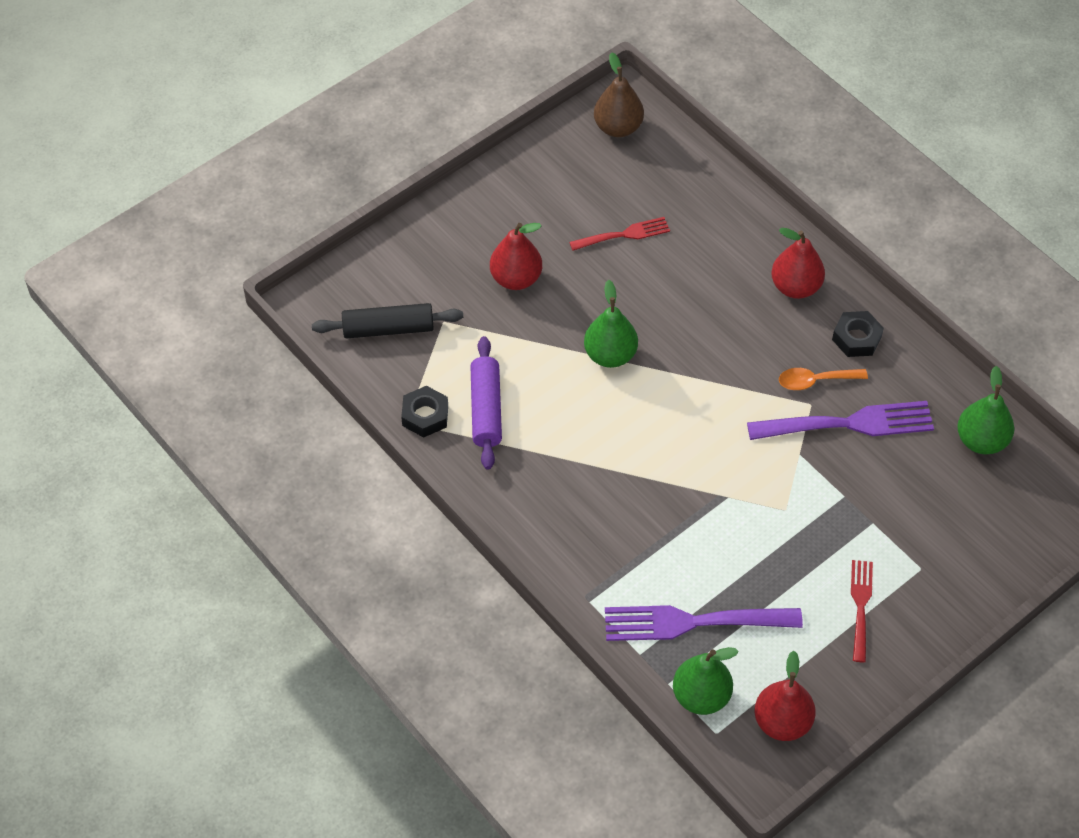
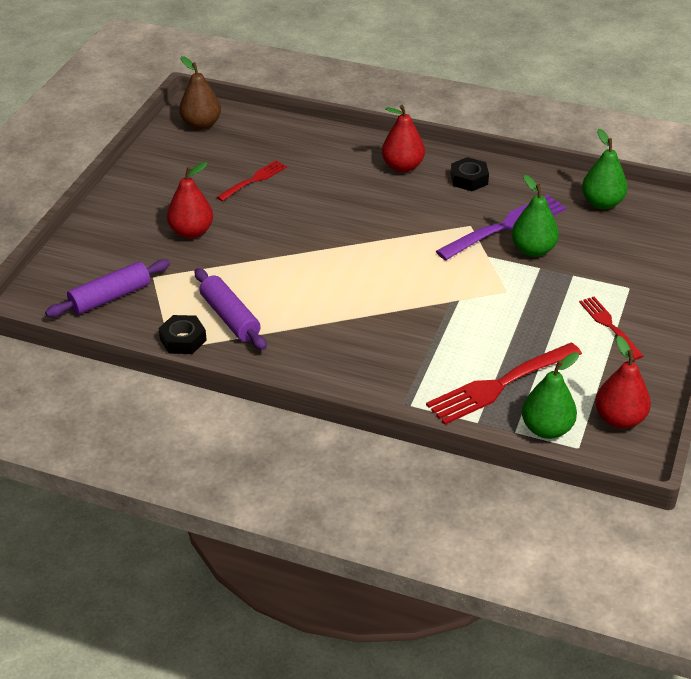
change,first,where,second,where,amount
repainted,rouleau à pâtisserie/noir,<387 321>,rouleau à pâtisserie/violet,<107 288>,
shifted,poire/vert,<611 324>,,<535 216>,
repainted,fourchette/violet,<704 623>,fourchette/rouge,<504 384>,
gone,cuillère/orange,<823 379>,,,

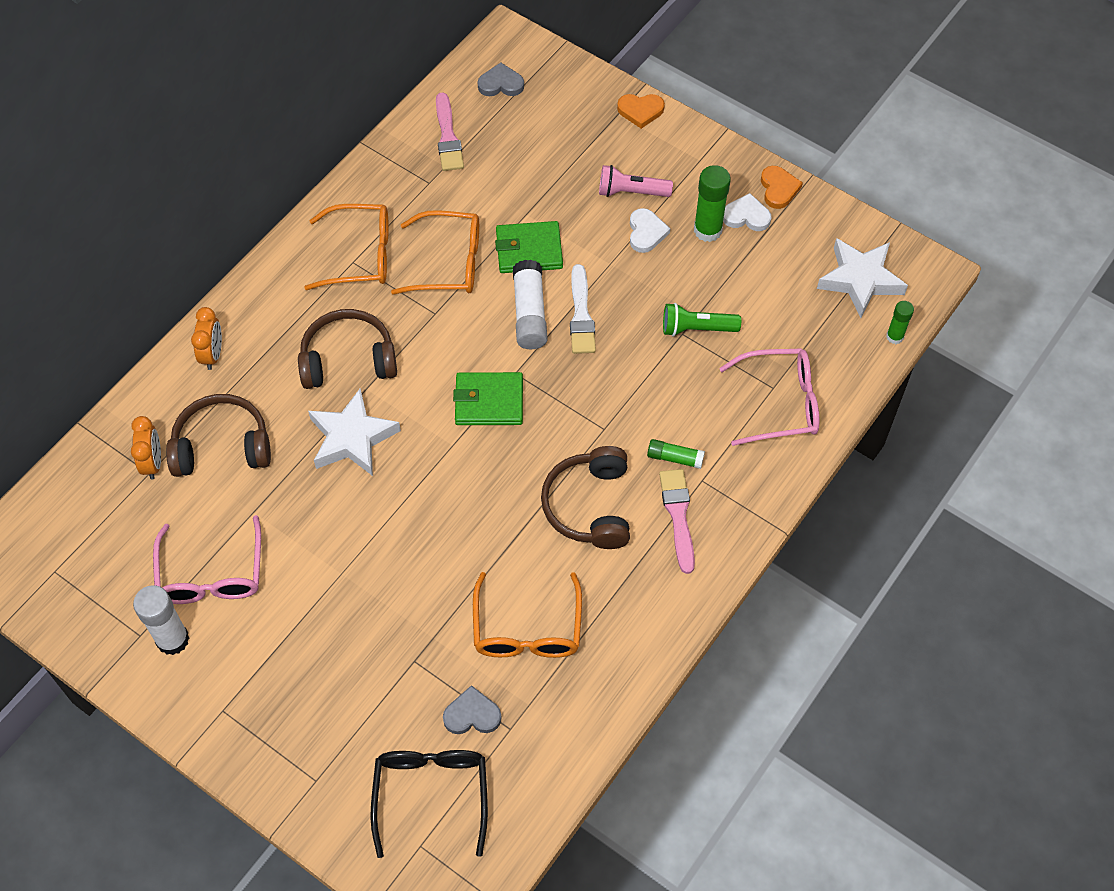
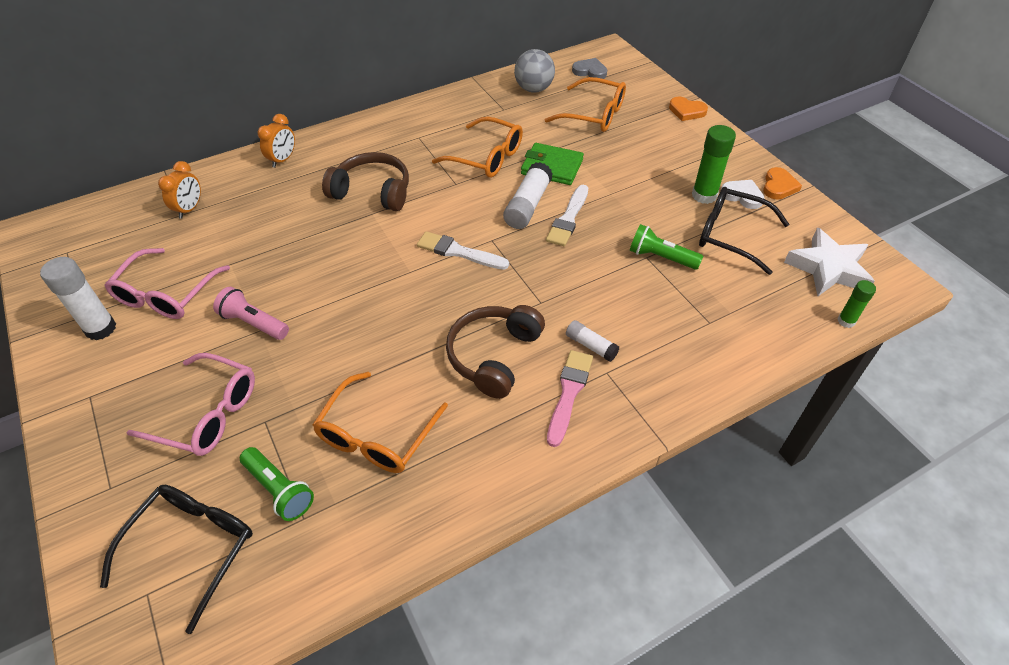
change,first,where,second,where,amount
gone,casque audio/marron,<218 435>,,,
shifted,lunettes/orange,<346 247>,,<585 104>,
gone,étoile/blanc,<354 432>,,,
swapped,pinceau/rose,<450 131>,balle/gris,<534 71>,
swapped,cœur/gris,<472 709>,lampe de poche/vert,<277 484>,
swapped,portefeuille/vert,<488 398>,pinceau/blanc,<463 250>,
shifted,lampe de poche/rose,<636 181>,,<251 313>,
gone,cœur/blanc,<650 230>,,,
repainted,bâton de colle/vert,<676 454>,bâton de colle/blanc,<593 341>,
shifted,lunettes/rose,<769 397>,,<190 404>,
new,,,lunettes/noir,<744 231>,

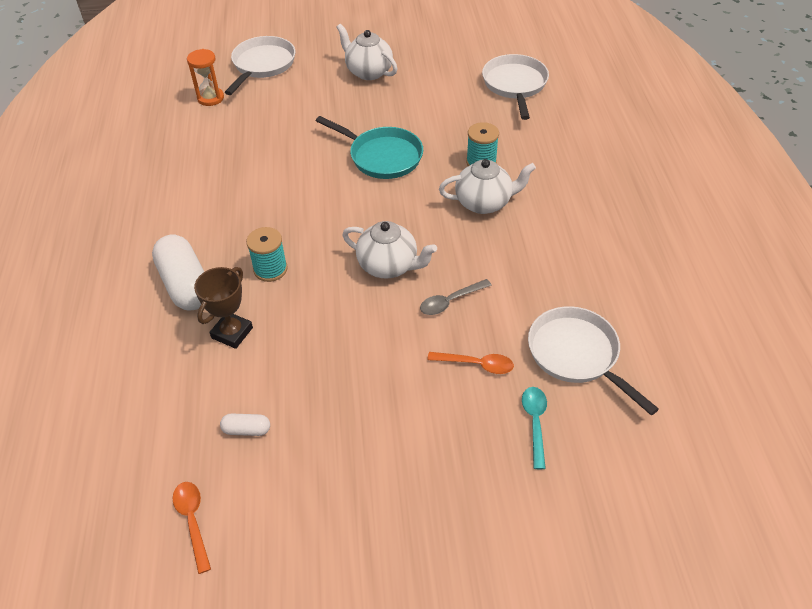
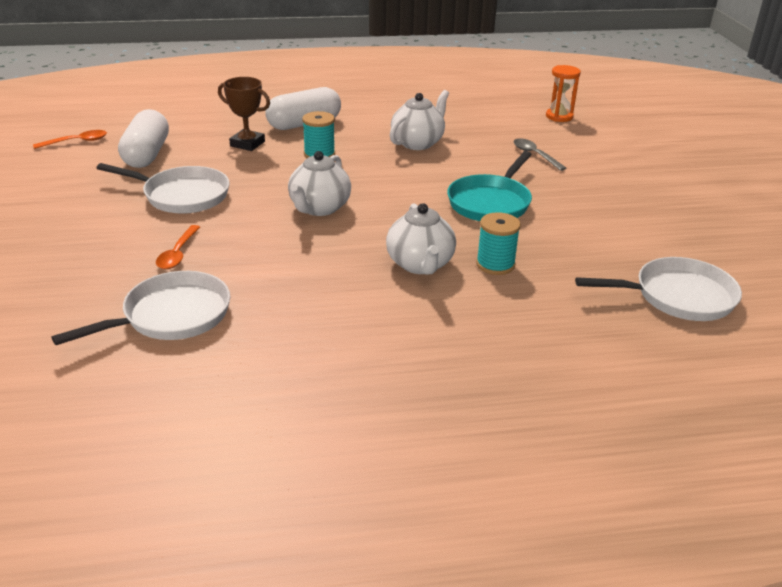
change,first,where,second,where,amount
scaled,gélule/blanc,<245 424>,,<143 138>,x2.18
shifted,poêle/blanc,<260 65>,,<163 188>,
shifted,théière/blanc,<367 52>,,<419 120>,
shifted,cuillère/gris,<456 297>,,<540 154>,
gone,cuillère/turquoise,<534 428>,,,

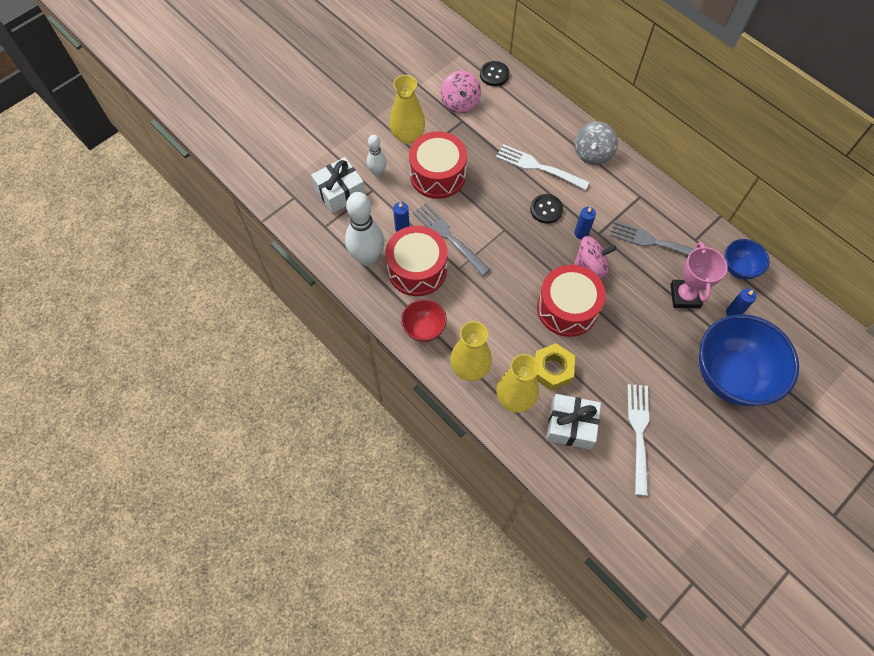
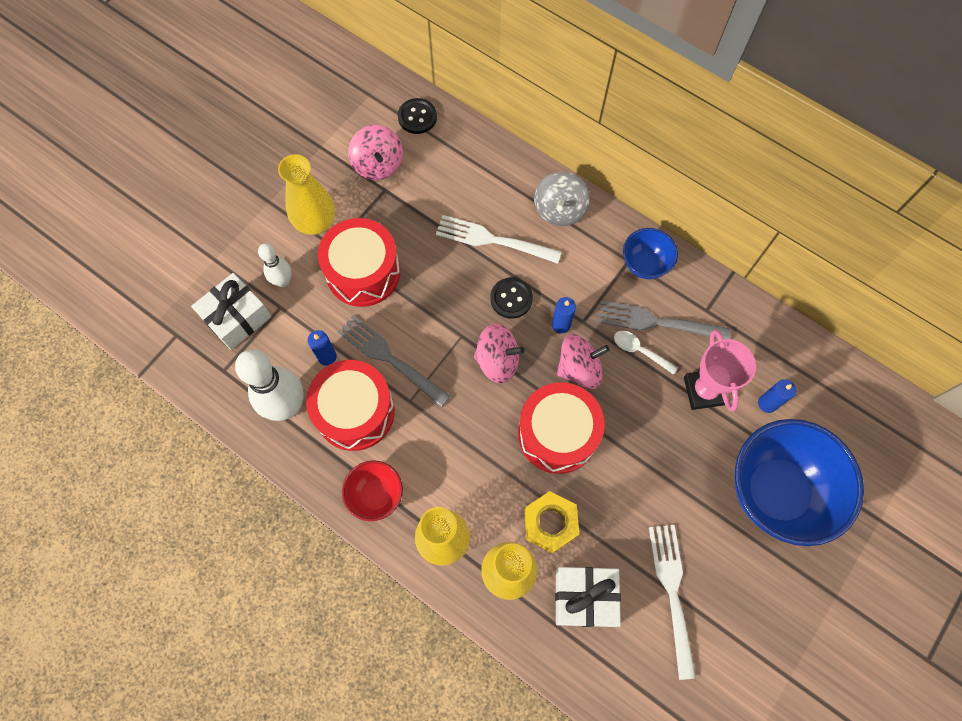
change,first,where,second,where,amount
shifted,bol/bleu,<747 259>,,<650 253>,
new,,,toupie/rose,<499 353>,
new,,,cuillère/blanc,<646 353>,

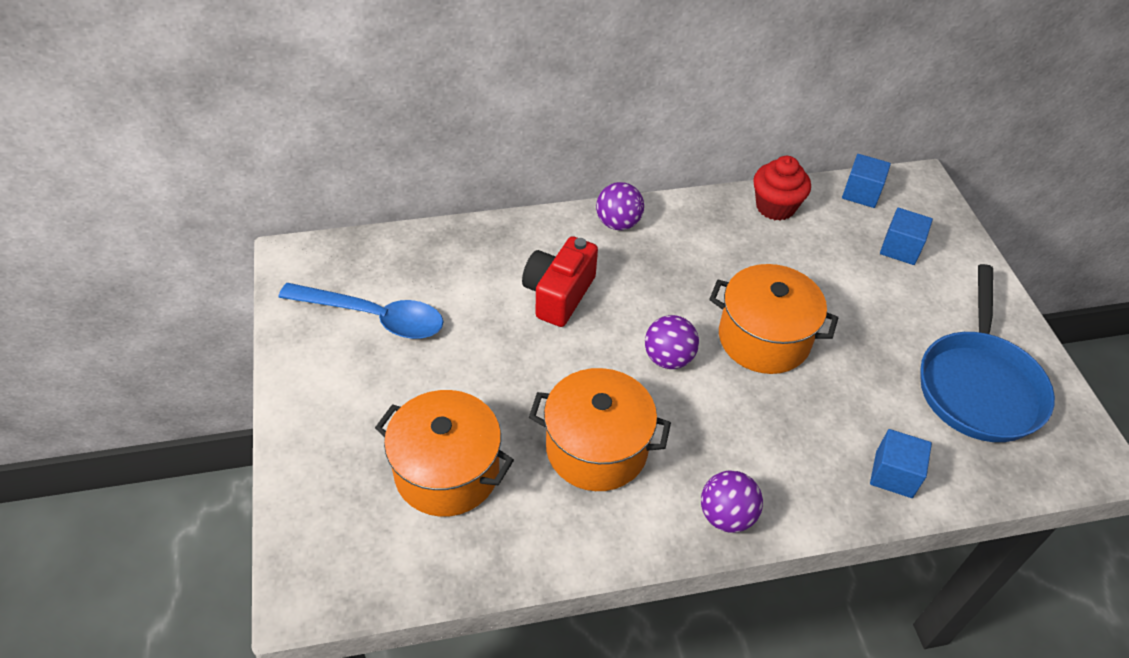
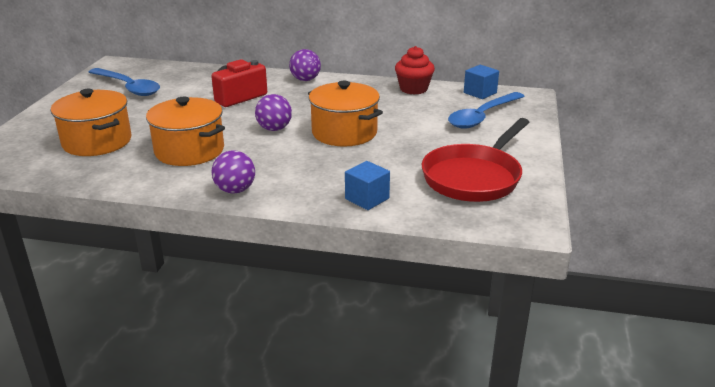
change,first,where,second,where,amount
swapped,cube/bleu,<906 236>,cuillère/bleu,<486 110>,
repainted,poêle/bleu,<988 353>,poêle/rouge,<475 160>,

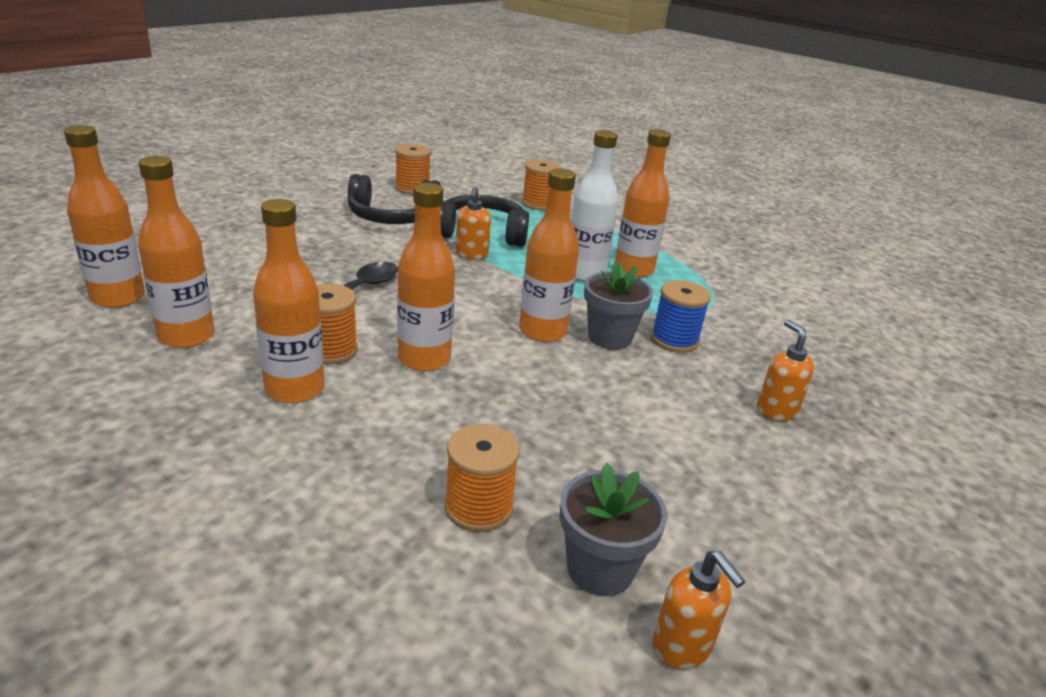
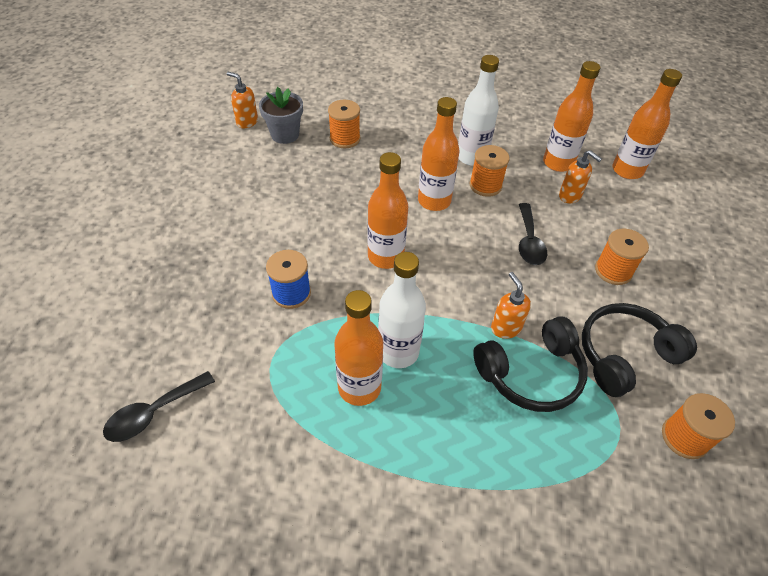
change,first,where,second,where,amount
repainted,bouteille/orange,<288 301>,bouteille/blanc,<478 110>,
shifted,bobine/orange,<541 185>,,<622 257>,
gone,pot de fleurs/gris,<618 305>,,,
shifted,distributeur de savon/orange,<785 370>,,<580 176>,
new,,,cuillère/noir,<159 406>,

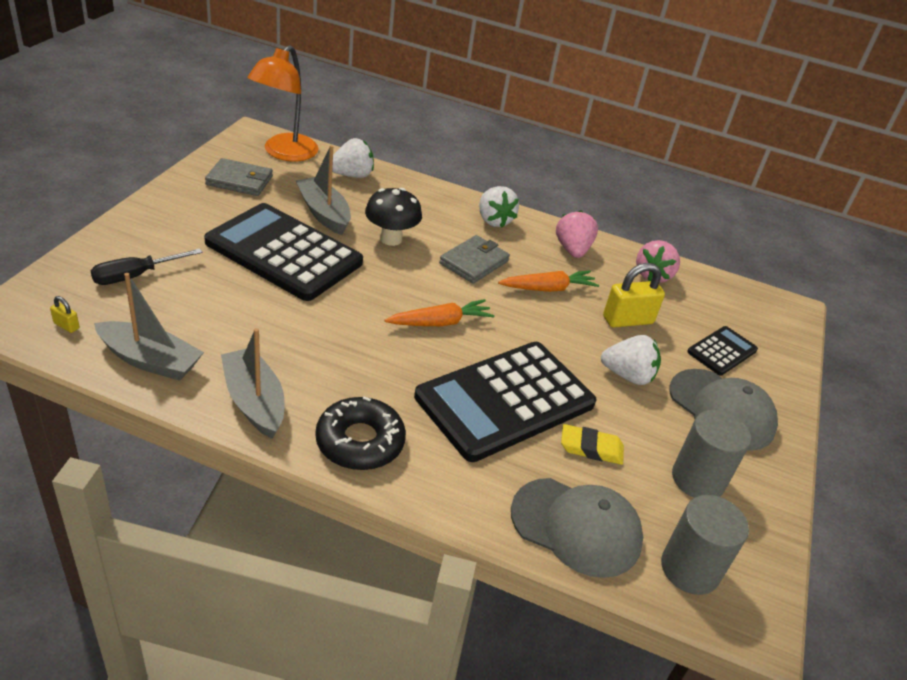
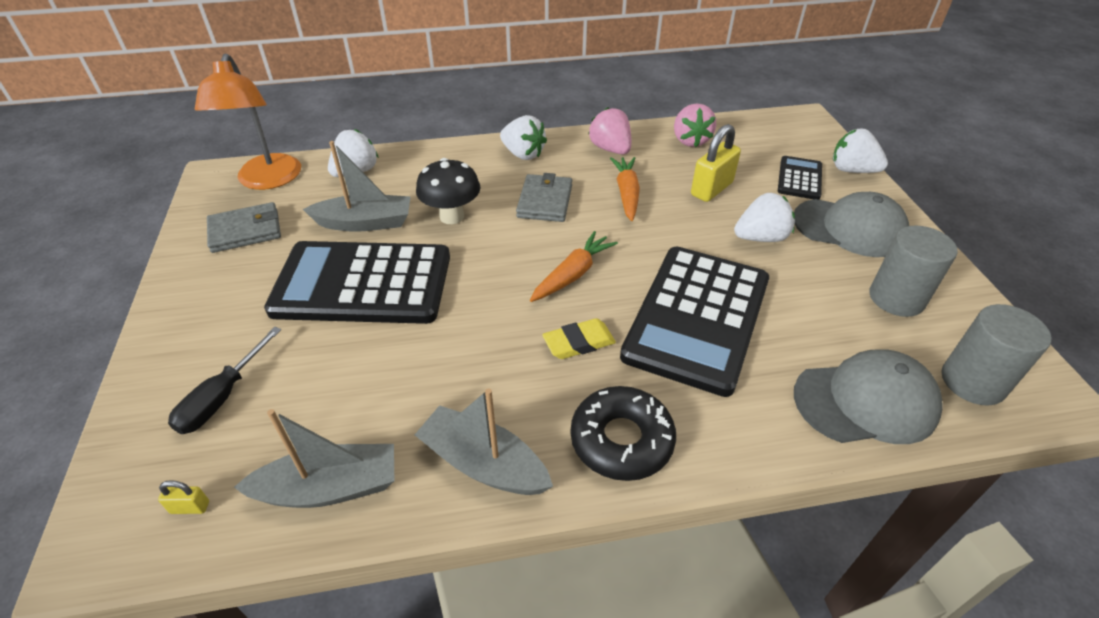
change,first,where,second,where,amount
rotated,bateau/gris,<323 190>,,<357 186>,150 degrees clockwise
rotated,carotte/orange,<548 281>,,<625 189>,45 degrees counterclockwise
shifted,gomme/jaune,<592 444>,,<579 338>,
new,,,fraise/blanc,<860 150>,

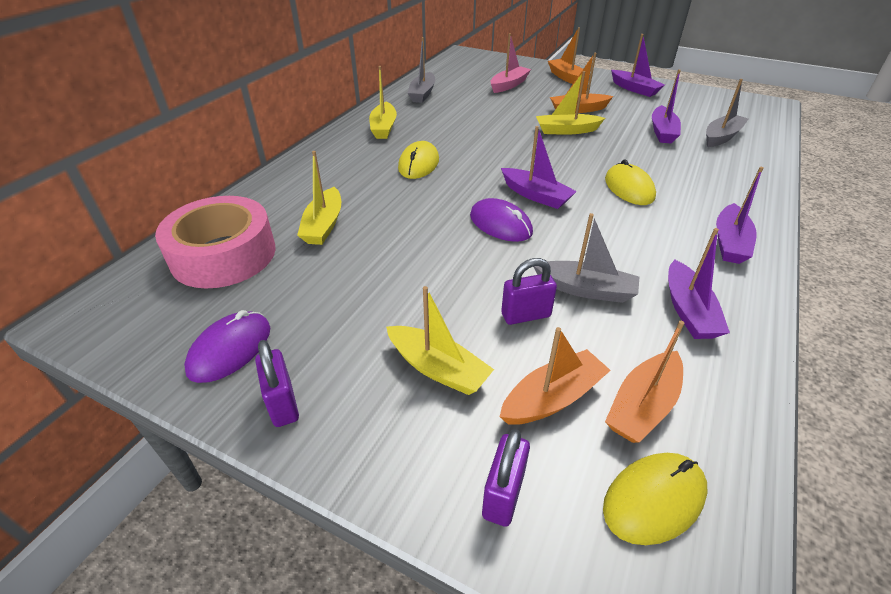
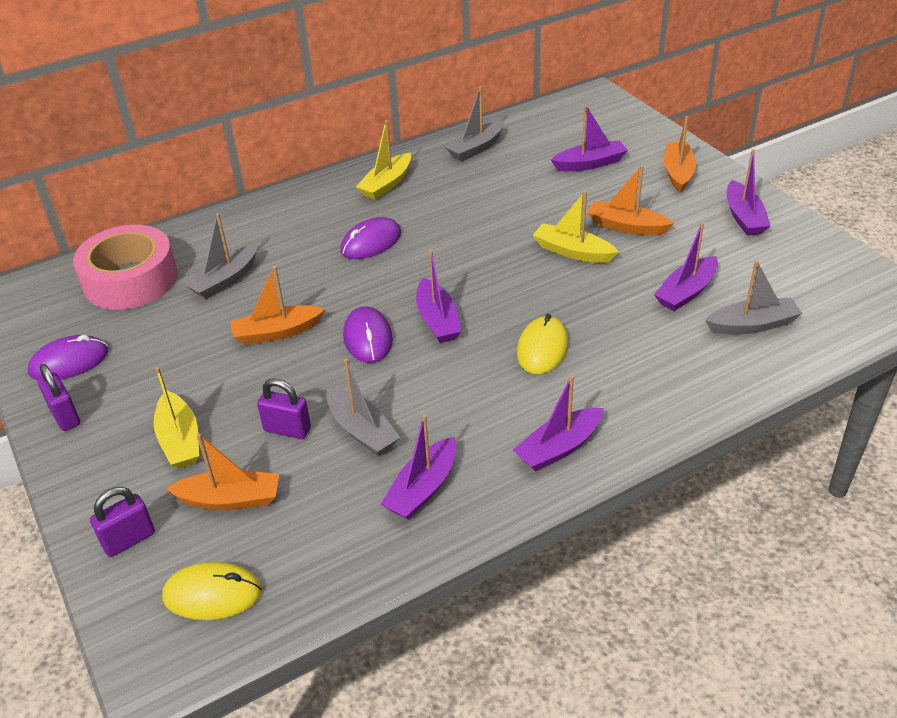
change,first,where,second,where,amount
rotated,cadenas/violet,<277 383>,,<59 397>,45 degrees counterclockwise
repainted,bateau/jaune,<319 198>,bateau/gris,<221 256>,
repainted,souris/jaune,<418 160>,souris/violet,<370 238>,
repainted,bateau/rose,<510 63>,bateau/violet,<589 138>,
shifted,bateau/orange,<644 382>,,<277 305>,

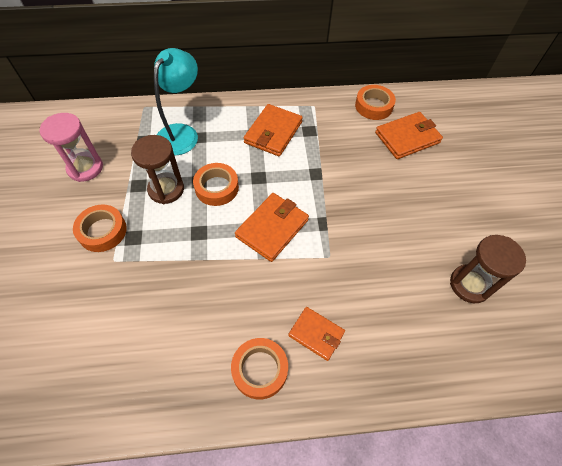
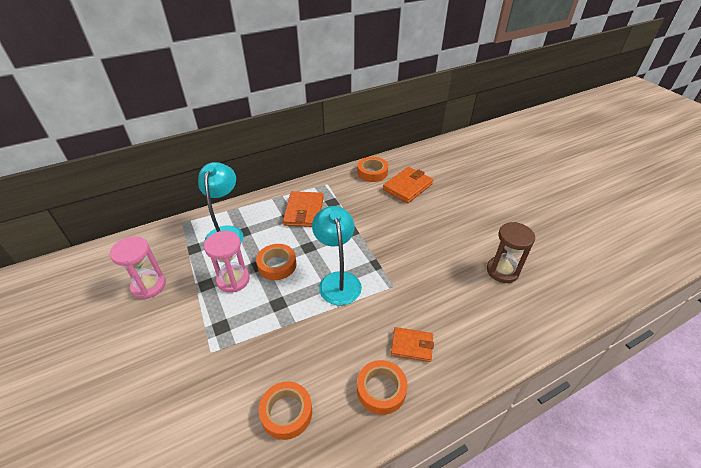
change,first,where,second,where,amount
shifted,ruban adhésif/orange,<100 228>,,<285 410>,
repainted,sablier/marron,<157 169>,sablier/rose,<227 262>,
swapped,portefeuille/orange,<272 227>,lampe/turquoise,<337 255>,

